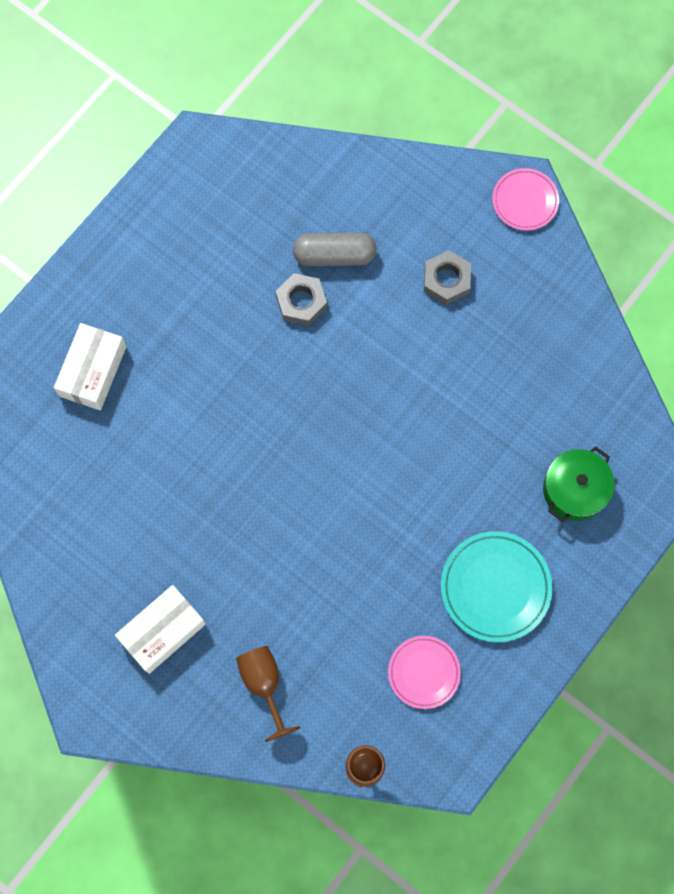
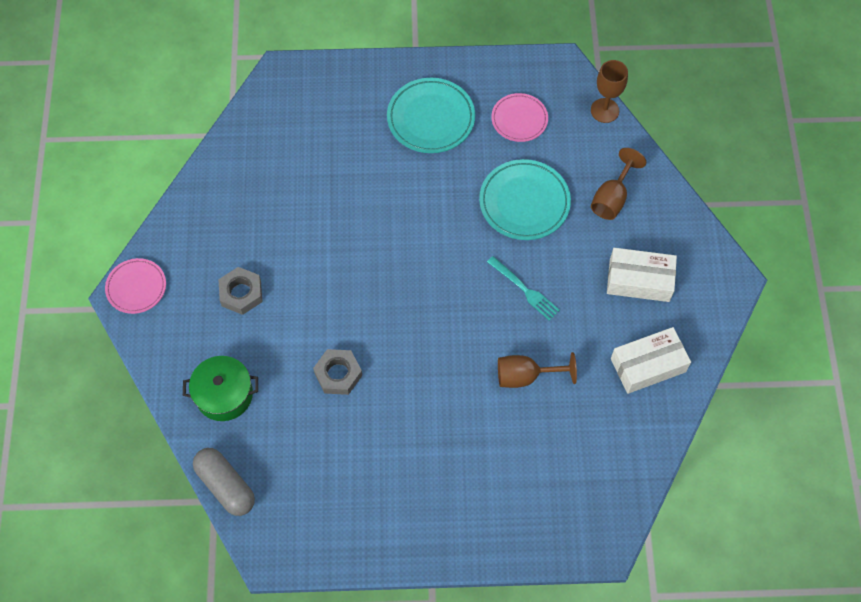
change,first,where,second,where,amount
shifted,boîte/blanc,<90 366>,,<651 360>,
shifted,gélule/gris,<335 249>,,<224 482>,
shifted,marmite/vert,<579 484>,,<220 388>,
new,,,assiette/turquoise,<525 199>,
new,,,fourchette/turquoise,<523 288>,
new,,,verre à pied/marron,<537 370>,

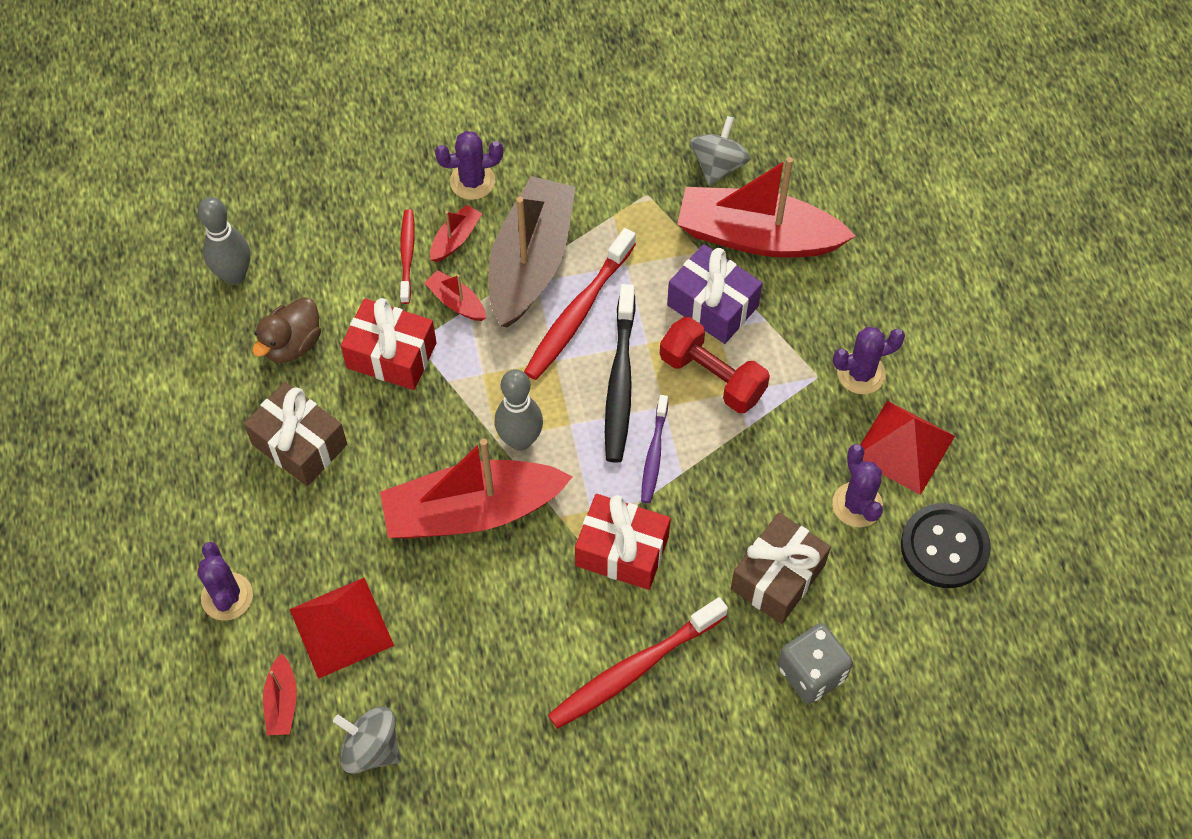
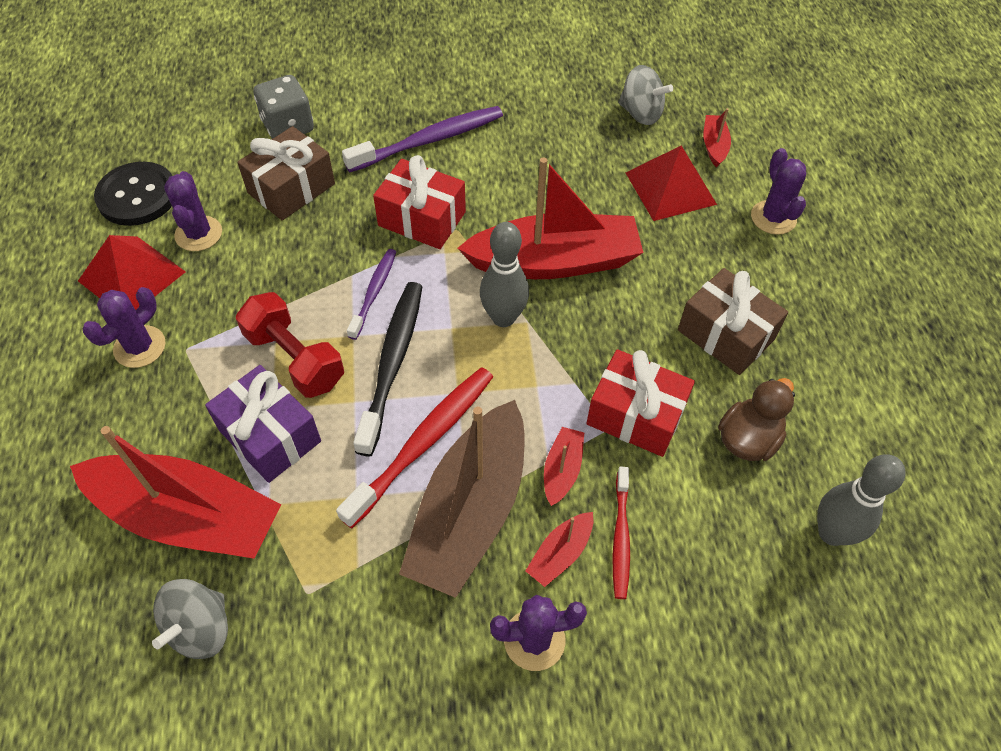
change,first,where,second,where,amount
rotated,bateau/rouge,<455 295>,,<564 466>,120 degrees counterclockwise
repainted,brosse à dents/rouge,<638 663>,brosse à dents/violet,<422 139>,
rotated,cactus/violet,<869 360>,,<124 327>,45 degrees counterclockwise

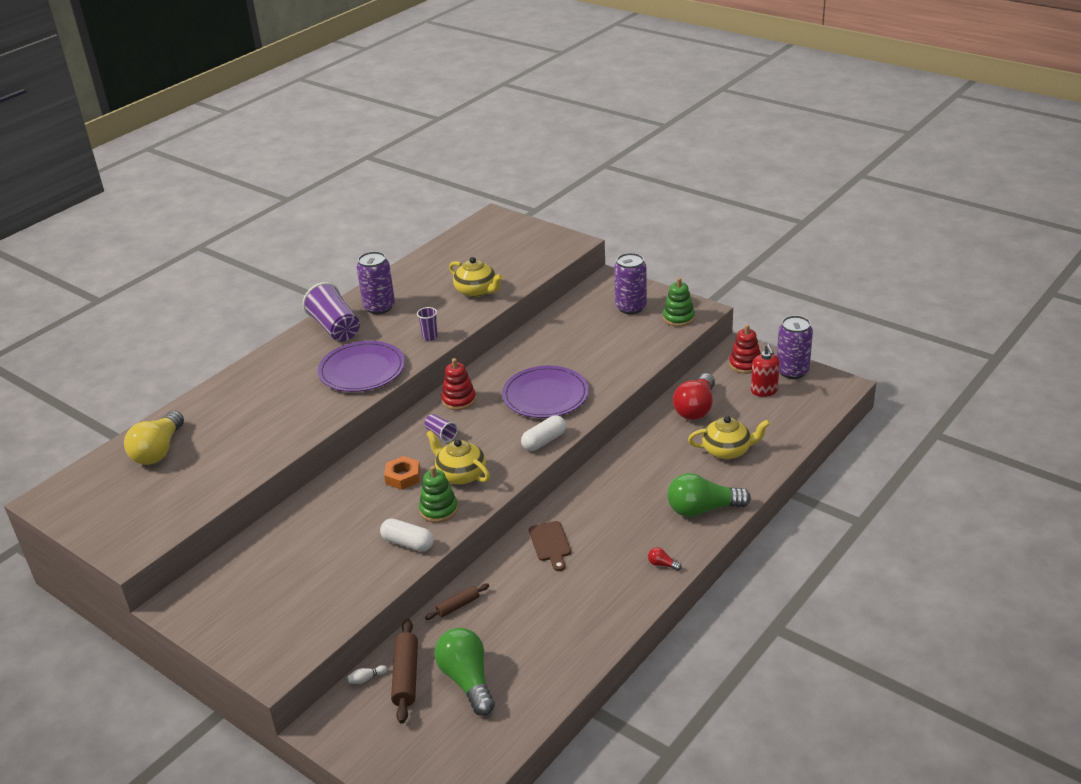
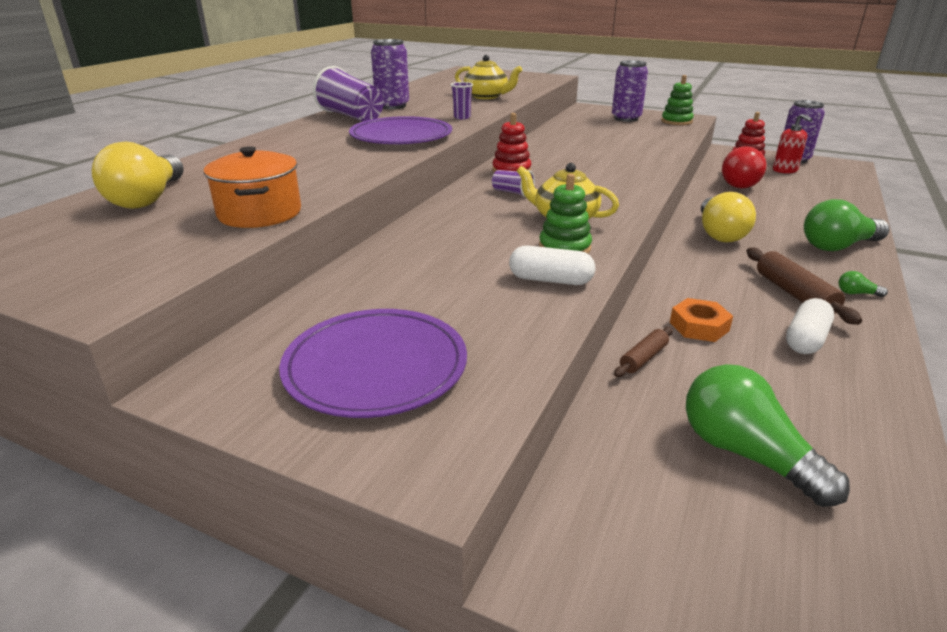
change,first,where,second,where,amount
gone,quille/blanc,<367 674>,,,
shifted,écrou/orange,<402 473>,,<701 320>,
shifted,rouleau à pâtisserie/marron,<404 671>,,<804 286>,
shifted,assiette/violet,<545 392>,,<373 363>,
shifted,gélule/blanc,<543 433>,,<810 326>,
gone,planche à découper/marron,<550 546>,,,
repainted,ampoule/rouge,<665 559>,ampoule/vert,<863 284>,
gone,théière/jaune,<729 437>,,,
new,,,marmite/orange,<252 187>,
new,,,ampoule/jaune,<728 217>,

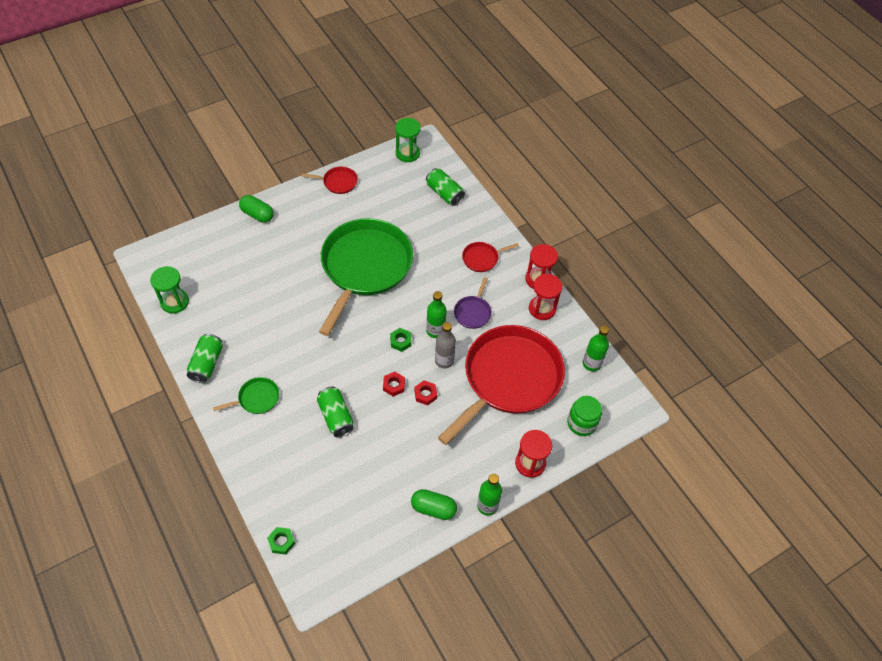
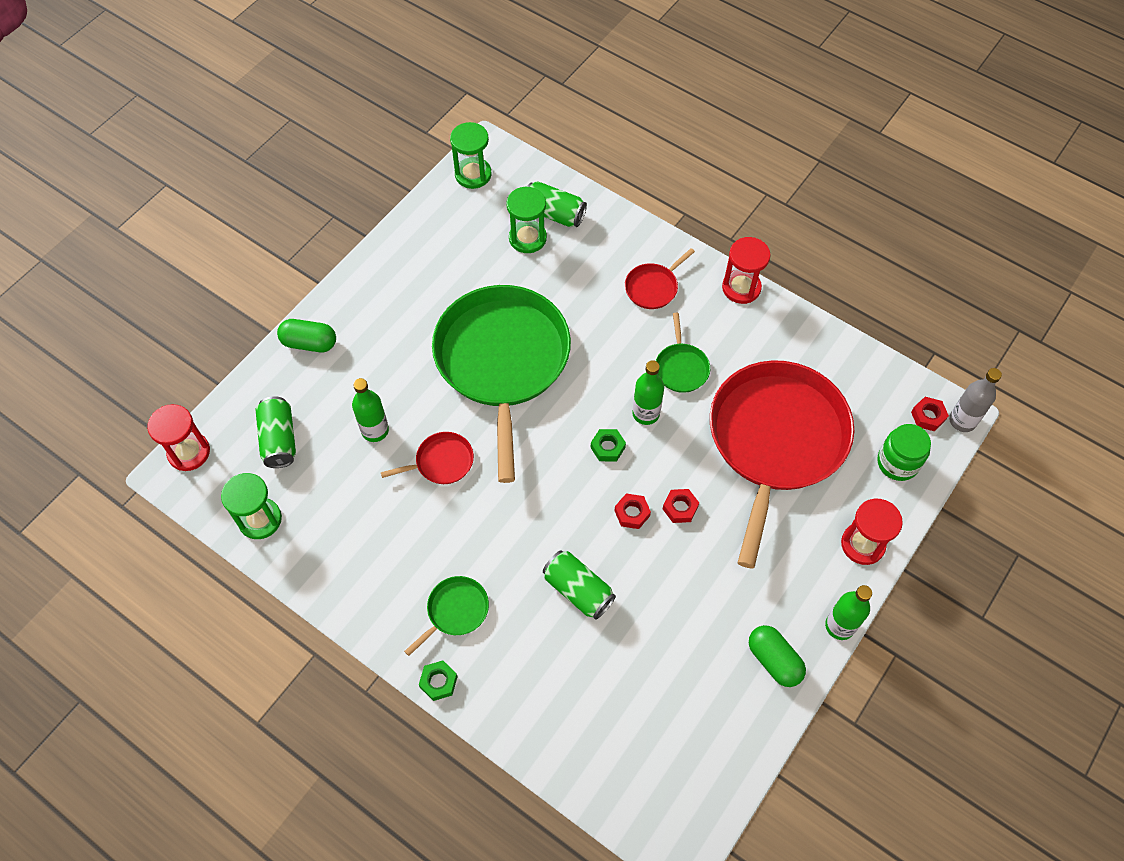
change,first,where,second,where,amount
shifted,canette/vert,<205 358>,,<276 432>,
shifted,écrou/vert,<281 541>,,<438 680>,
shifted,poêle/rouge,<330 180>,,<427 458>,
rotated,gélule/vert,<434 504>,,<777 656>,60 degrees clockwise
shifted,bouteille/gris,<445 345>,,<975 400>,
repainted,poêle/violet,<473 303>,poêle/vert,<683 353>,
shifted,sablier/rouge,<545 297>,,<178 437>,
shifted,bouteille/vert,<596 348>,,<370 410>,
new,,,sablier/vert,<526 219>,
new,,,écrou/rouge,<930 414>,

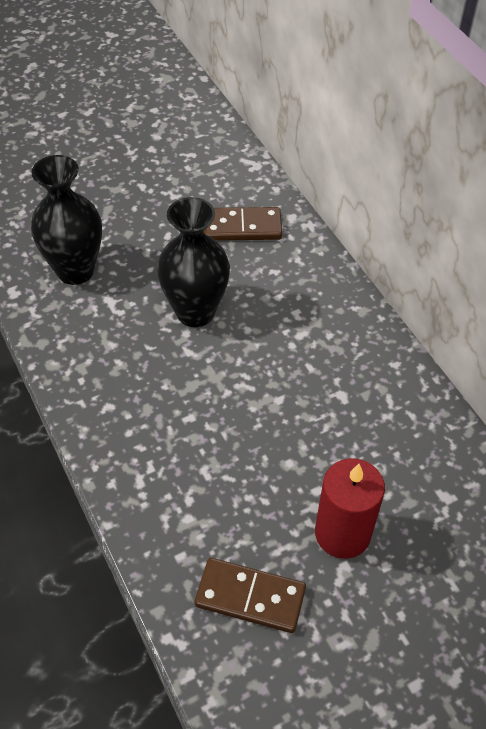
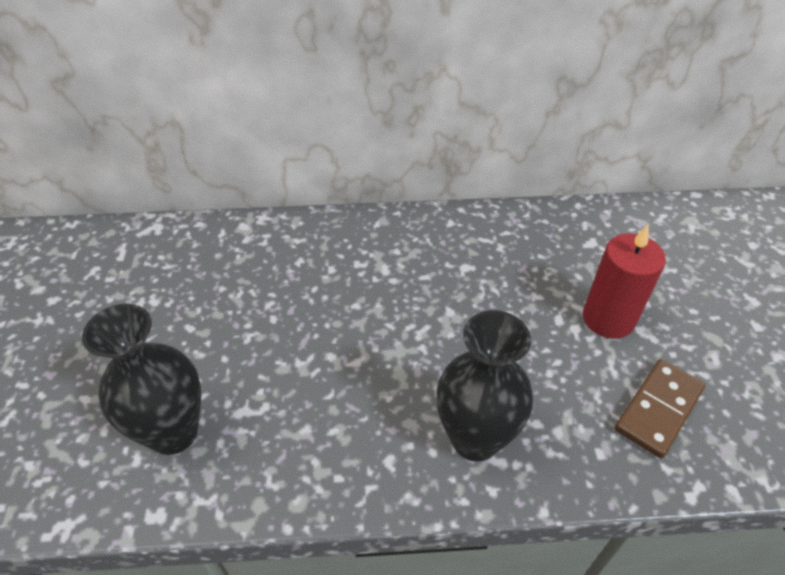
change,first,where,second,where,amount
shifted,vase/noir,<193 262>,,<484 385>,
gone,domino/marron,<243 224>,,,

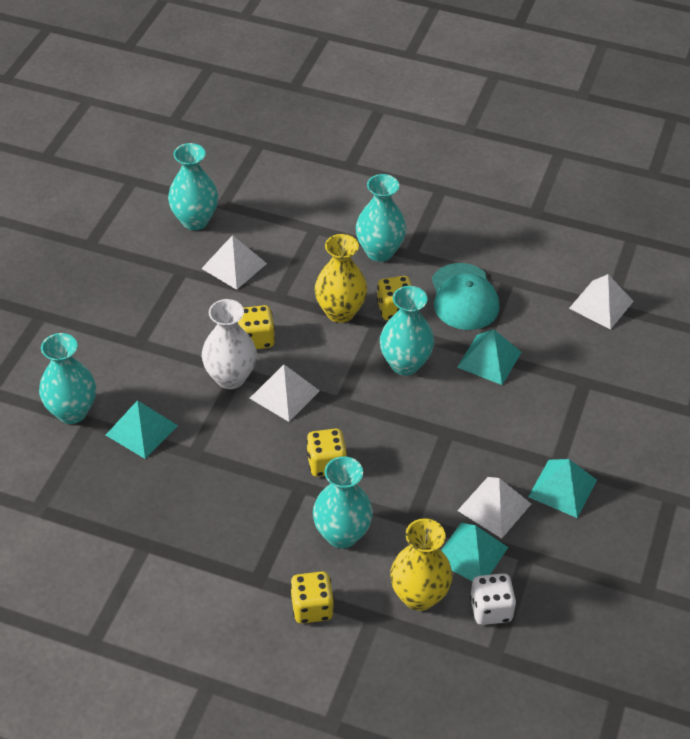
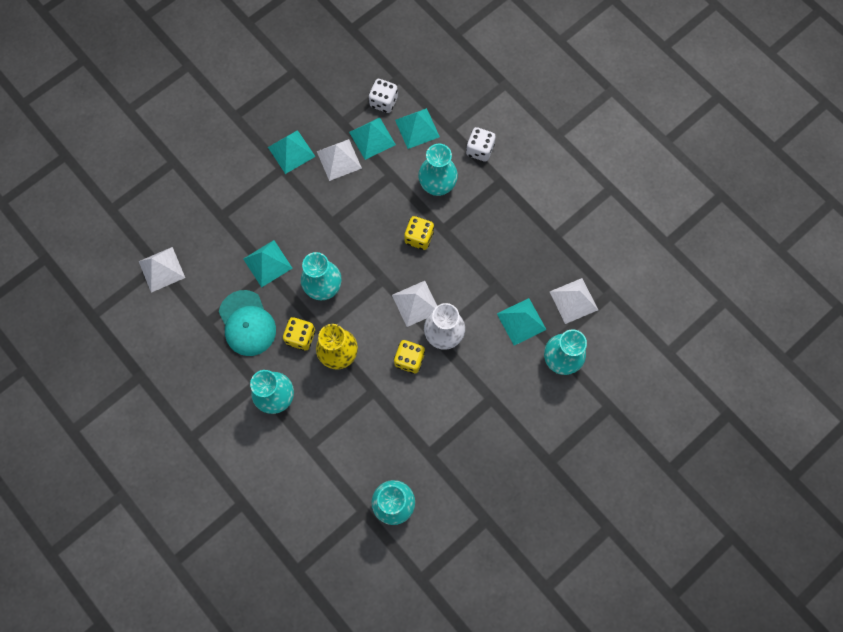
change,first,where,second,where,amount
shifted,pyramide/blanc,<234 262>,,<574 301>,
repainted,dé/jaune,<312 597>,dé/blanc,<481 144>,
swapped,vase/jaune,<421 564>,pyramide/turquoise,<417 128>,
rotated,casquette/turquoise,<466 296>,,<247 323>,135 degrees clockwise

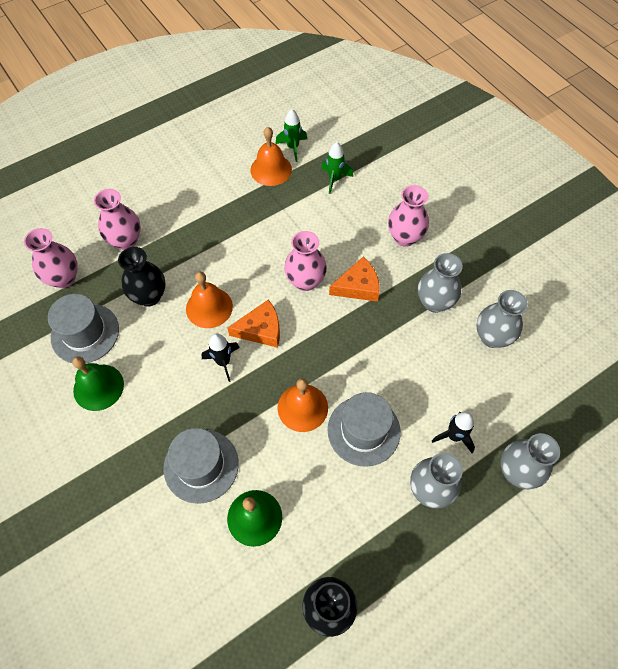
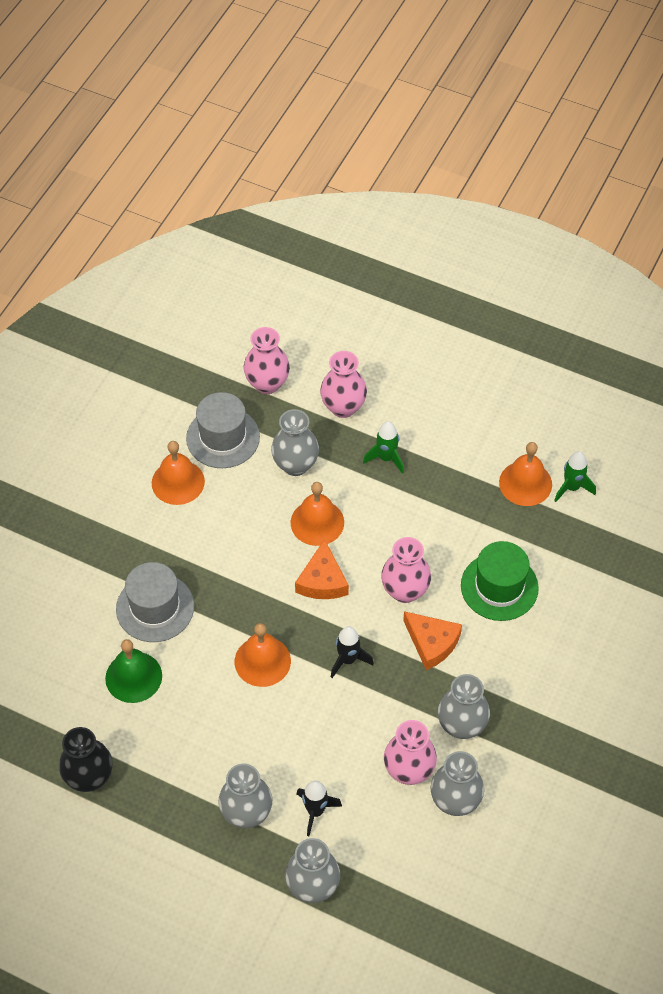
change,first,where,second,where,amount
repainted,cloche/vert,<98 383>,cloche/orange,<178 473>,
repainted,vase/noir,<141 276>,vase/gris,<295 442>,
shifted,fusée/noir,<220 357>,,<352 652>,
rotated,fromage/orange,<253 323>,,<322 569>,45 degrees clockwise
shifted,fusée/vert,<337 168>,,<383 447>,
gone,chapeau/gris,<364 429>,,,
shifted,vase/rose,<408 216>,,<410 752>,
new,,,chapeau/vert,<500 581>,

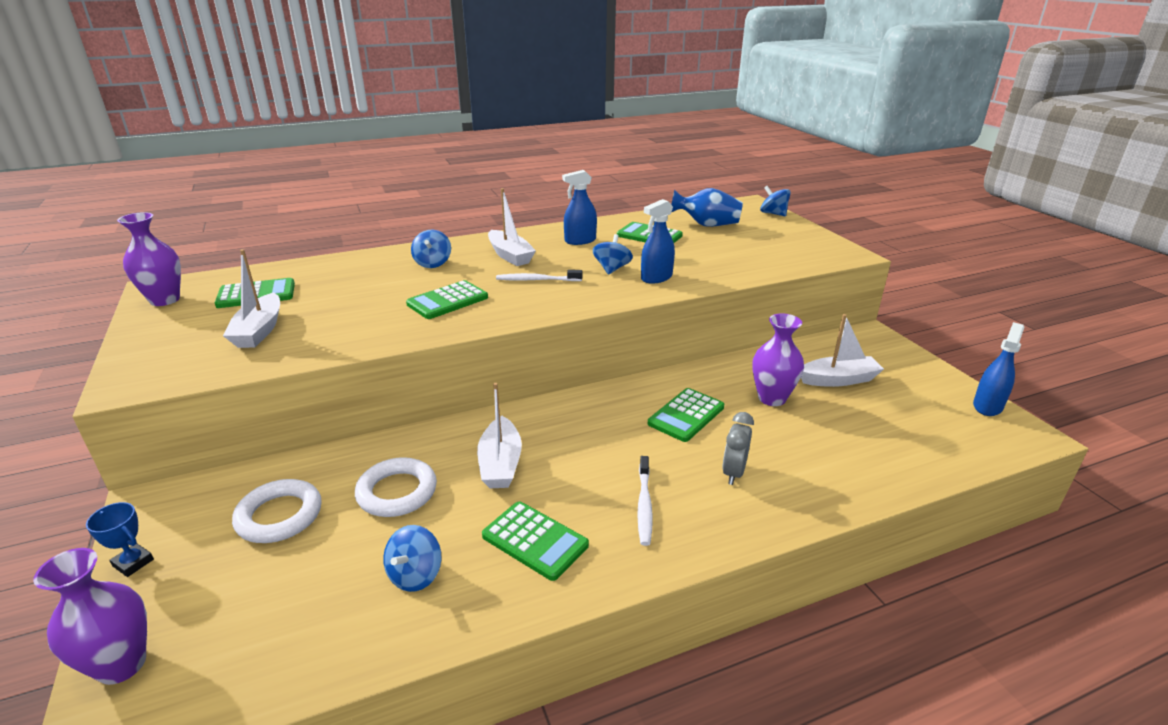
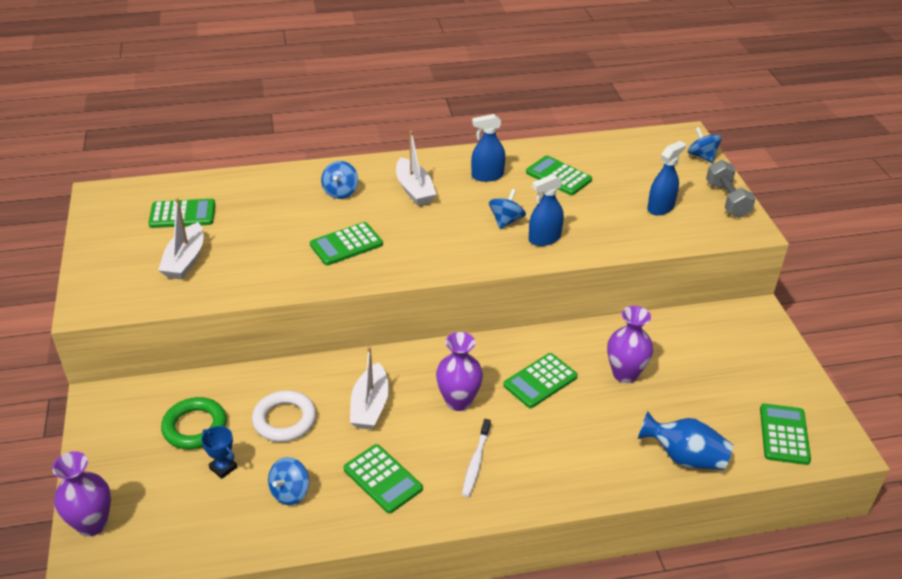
change,first,where,second,where,amount
shifted,trophée/bleu,<120 539>,,<219 452>,
shifted,vase/violet,<149 259>,,<459 371>,
repainted,anneau/blanc,<277 511>,anneau/vert,<194 423>,
gone,brosse à dents/blanc,<539 275>,,,
shifted,vase/bleu,<707 207>,,<685 440>,
gone,réveil/gris,<738 448>,,,
gone,bateau/blanc,<842 350>,,,
shifted,vaporisateur/bleu,<998 369>,,<666 178>,
new,,,haltère/gris,<731 188>,
new,,,calculatrice/vert,<785 434>,

